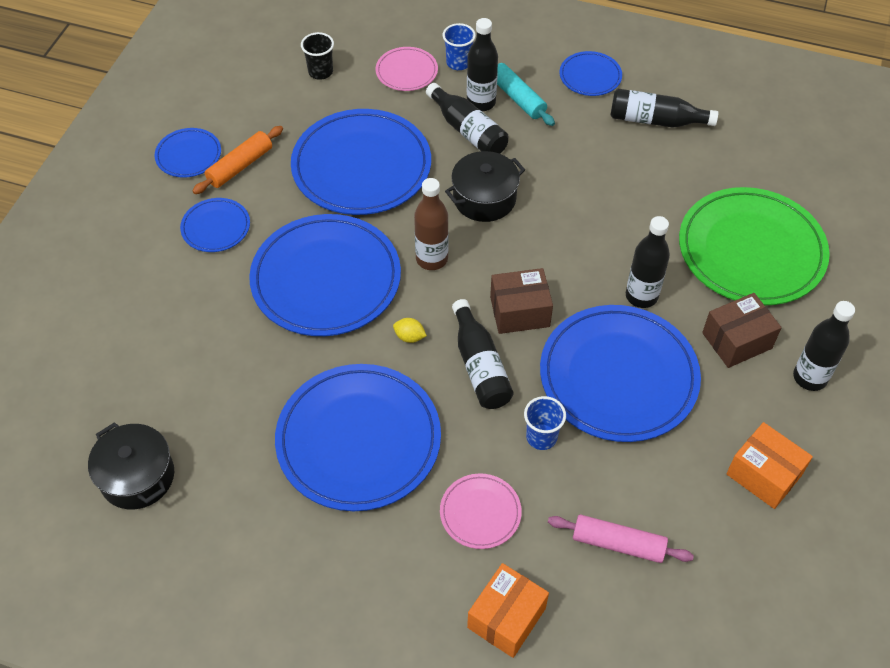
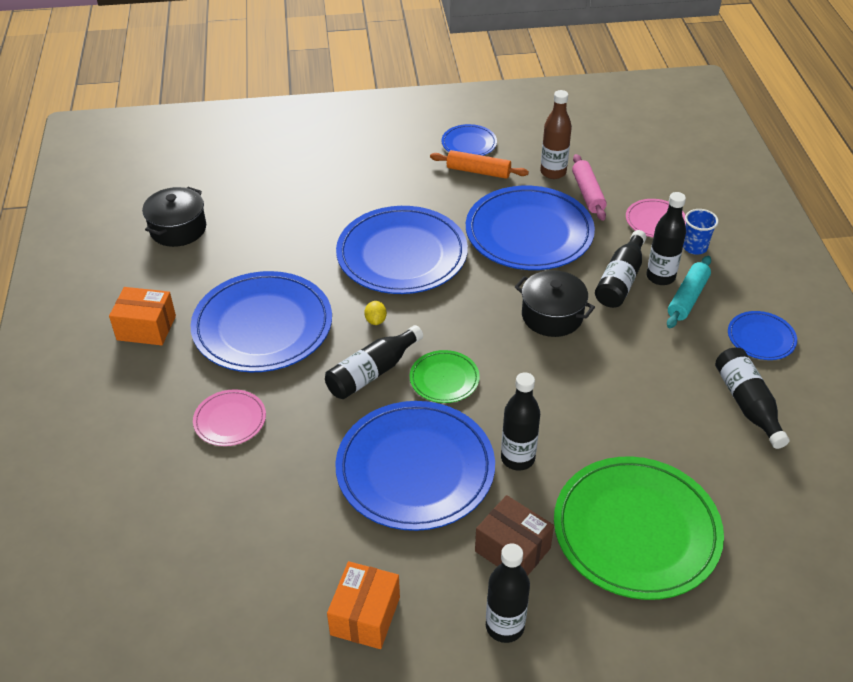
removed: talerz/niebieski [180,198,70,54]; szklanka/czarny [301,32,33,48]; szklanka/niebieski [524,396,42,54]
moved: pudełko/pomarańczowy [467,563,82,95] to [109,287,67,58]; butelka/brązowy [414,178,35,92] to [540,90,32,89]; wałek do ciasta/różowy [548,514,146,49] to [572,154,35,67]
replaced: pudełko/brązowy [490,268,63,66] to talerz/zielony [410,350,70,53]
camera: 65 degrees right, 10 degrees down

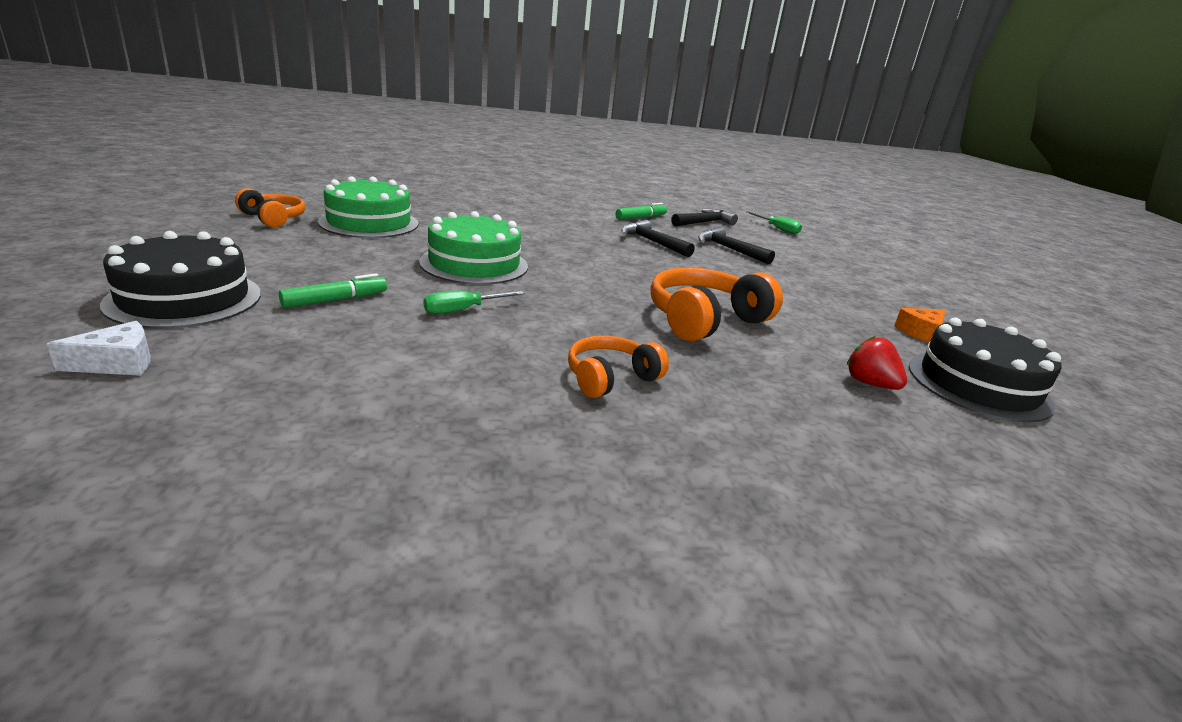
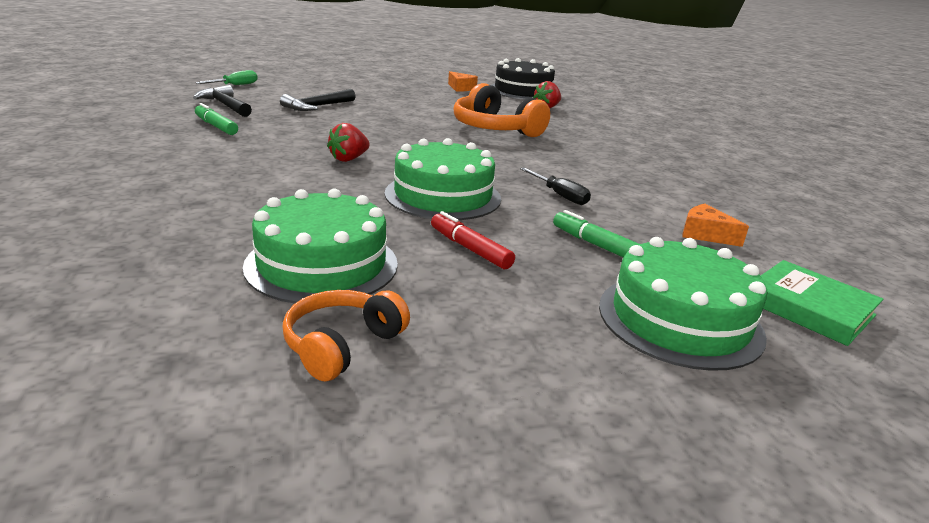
removed: słuchawki/pomarańczowy [568,336,101,62]; młotek/czarny [621,220,74,37]
added: truskawka/czerwony [327,123,43,39]; flamaster/czerwony [431,211,84,58]; ser/pomarańczowy [683,204,66,43]
replaced: ser/biały [46,321,105,55] to książka/zielony [761,260,123,86]
recoloured: śrubokręt/zielony [423,291,101,23] to śrubokręt/czarny [520,167,71,38]; tort/czarny [100,231,161,98] to tort/zielony [599,237,168,134]
camera: 95 degrees left, 0 degrees up

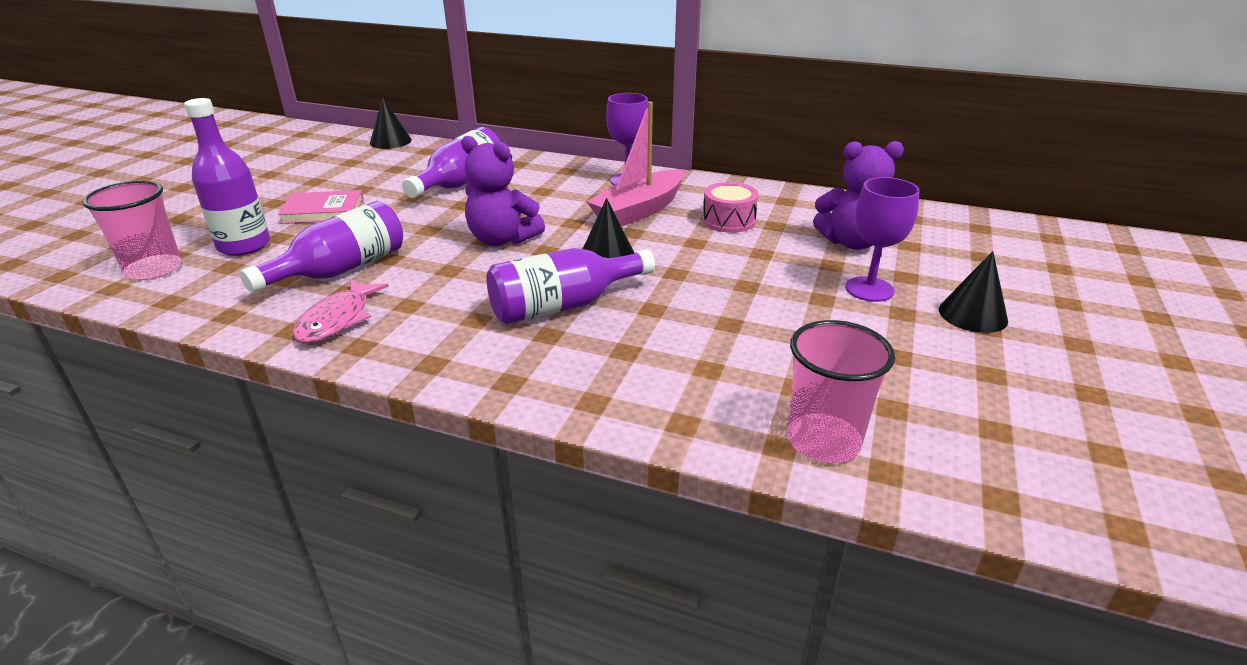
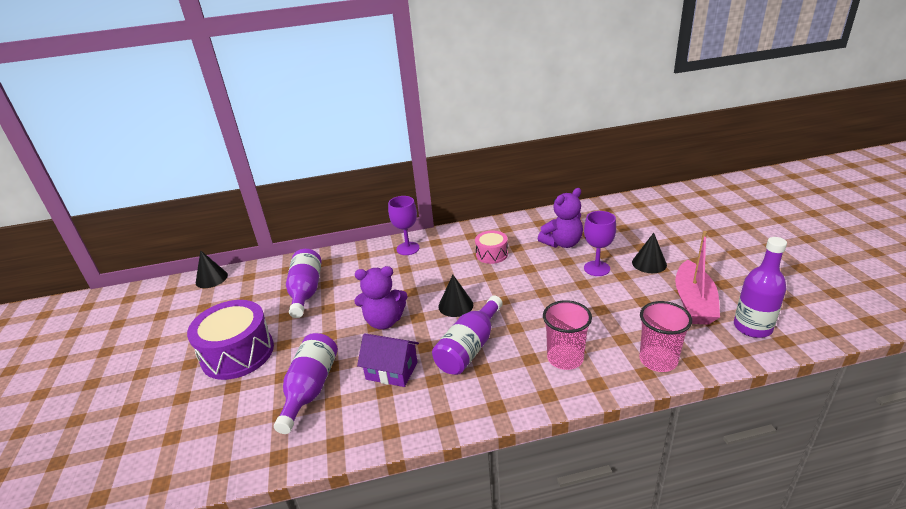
removed: ryba/różowy [293,278,96,65]
added: domek/fioletowy [357,333,62,54]
moved: szklanka/różowy [82,180,100,100] to [543,300,49,70]; łódka/różowy [586,101,98,126] to [675,231,45,94]; butelka/fioletowy [184,98,86,158] to [734,237,53,101]
replaced: książka/różowy [278,190,86,34] to bęben/fioletowy [187,300,87,80]
camera: 30 degrees left, 0 degrees up

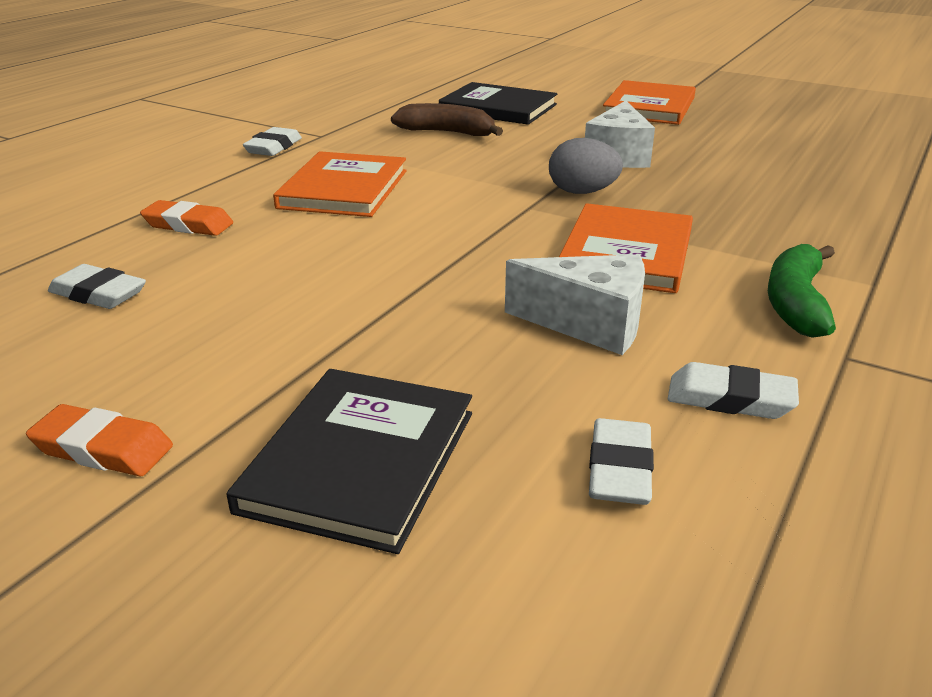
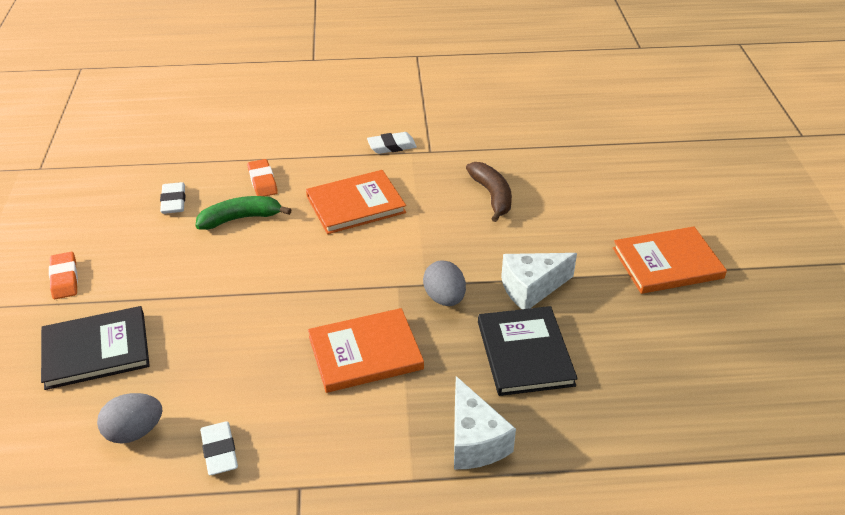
moved: banan/zielony [768,244,68,94] to [195,196,97,34]; ser/biały [505,254,140,101] to [454,376,62,93]; książka/czarny [439,82,118,43] to [478,306,100,90]
replaced: gumka do mazania/biały [589,418,65,87] to jajko/szary [97,393,66,51]
camera: 55 degrees right, 10 degrees up

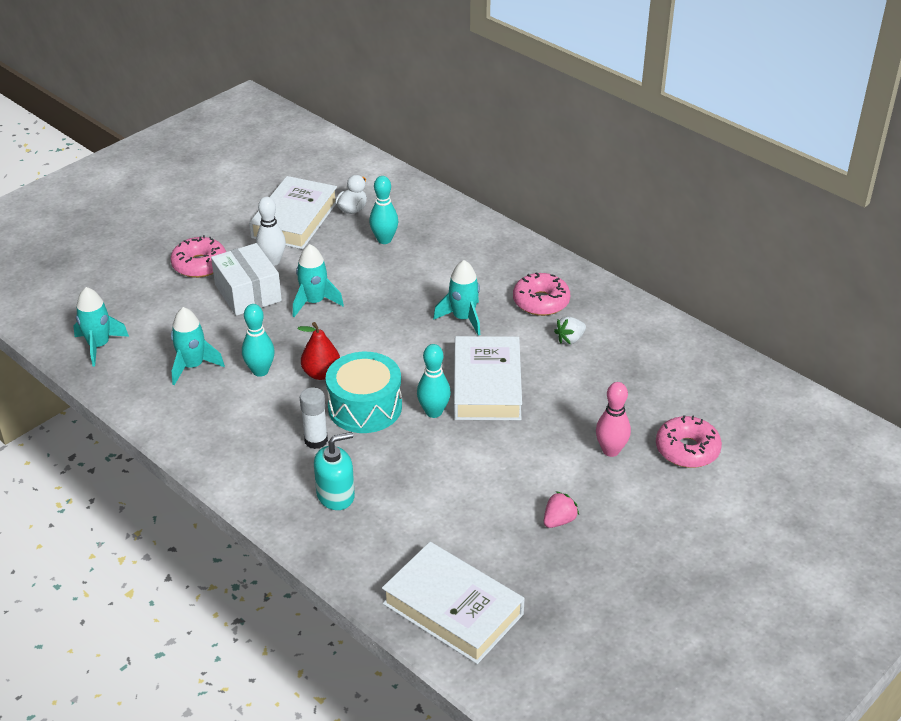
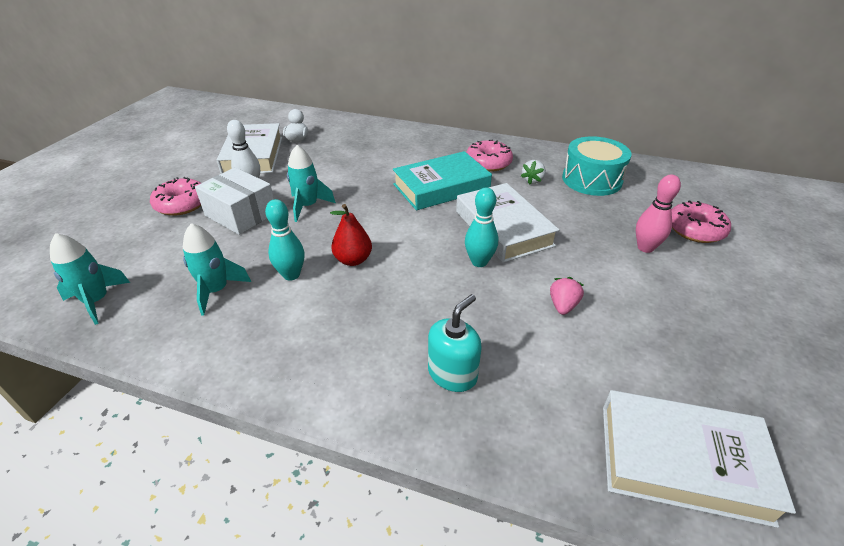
removed: klej w sztyfcie/biały [300,387,28,62]; kręgiel/turkusowy [369,176,29,68]
moved: truskawka/różowy [544,491,35,37] to [550,277,34,38]; bęben/turkusowy [325,352,77,81] to [562,136,70,60]
replaced: rakieta/turkusowy [433,260,47,76] to książka/turkusowy [393,151,99,59]
camera: 25 degrees left, 0 degrees up

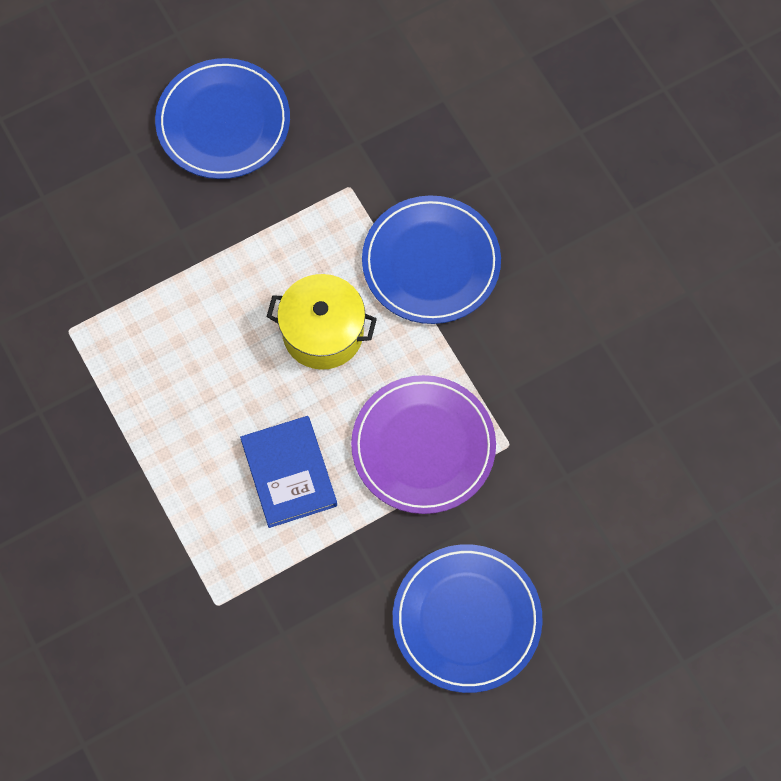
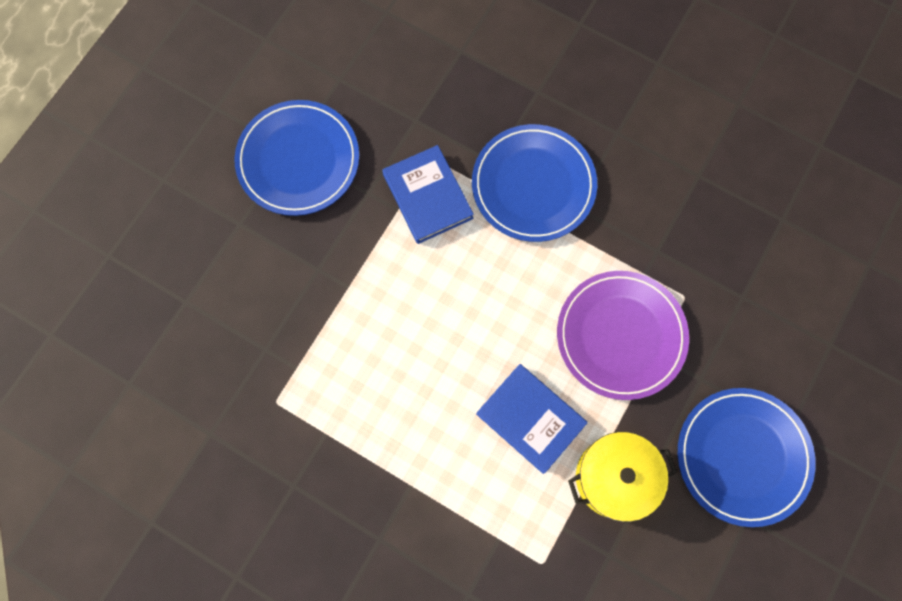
added: książka/niebieski [382,145,92,99]
moved: garnek/żółty [267,274,110,96] to [568,432,109,90]
camera: 30 degrees left, 5 degrees up

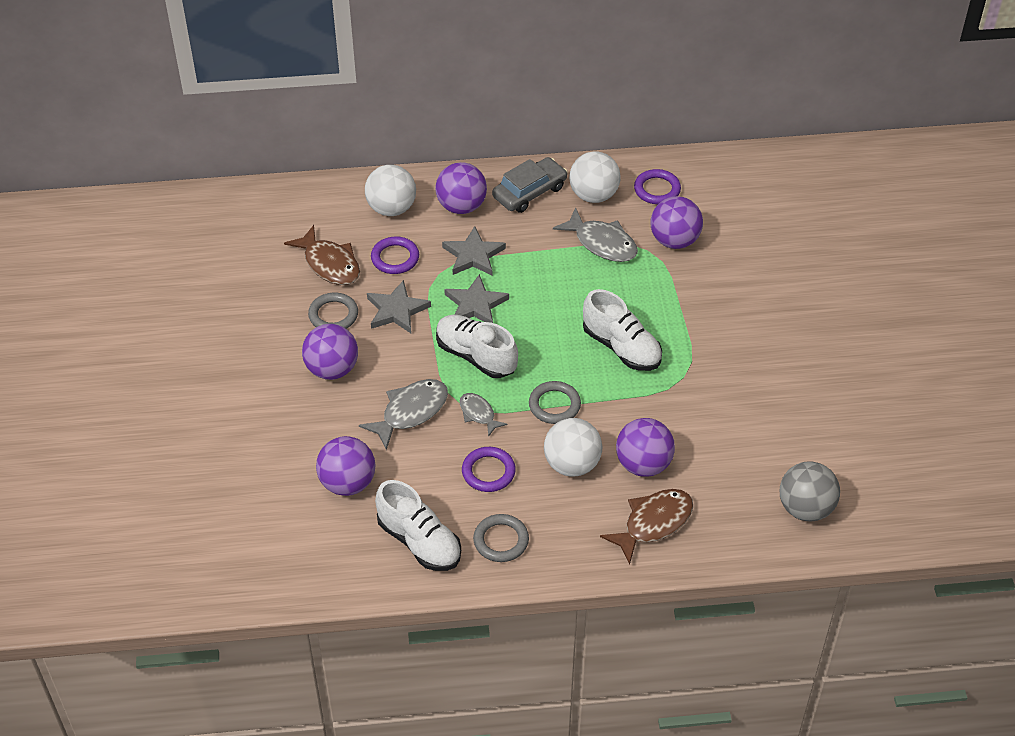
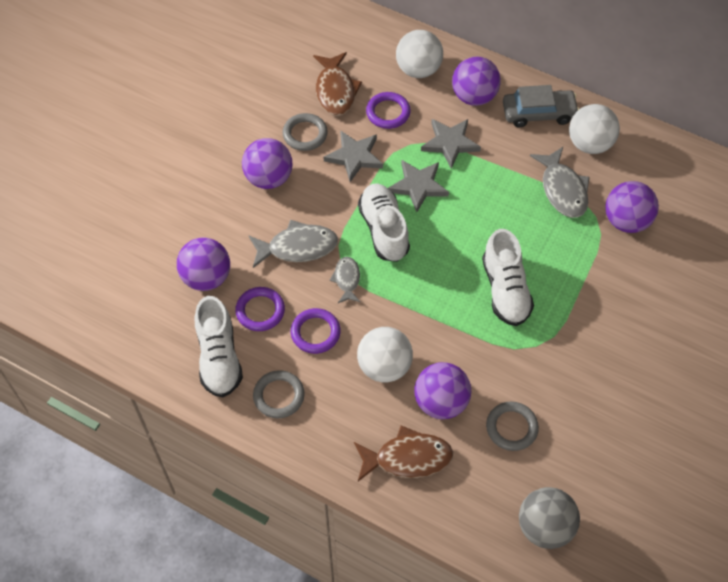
moved: pierścień/fioletowy [634,169,47,35] to [235,287,50,44]; pierścień/szary [529,381,52,43] to [486,401,53,50]
camera: 35 degrees right, 10 degrees up

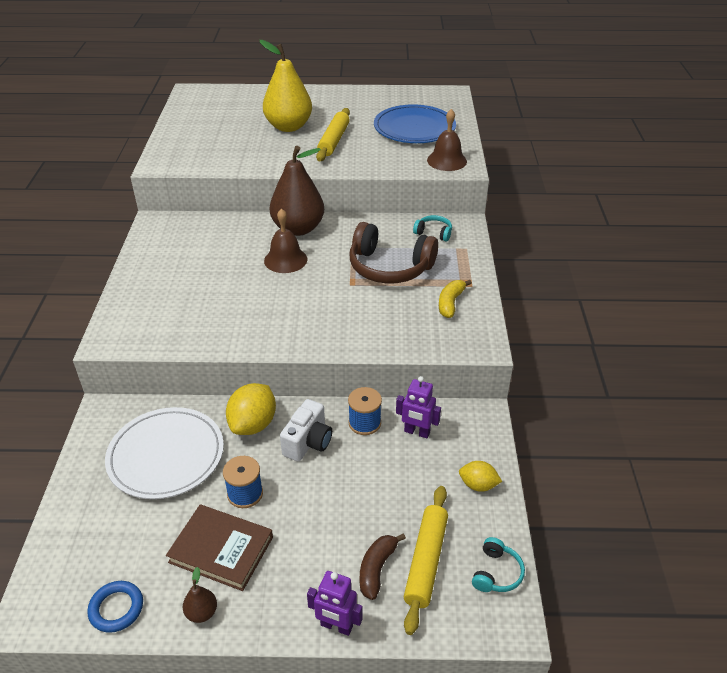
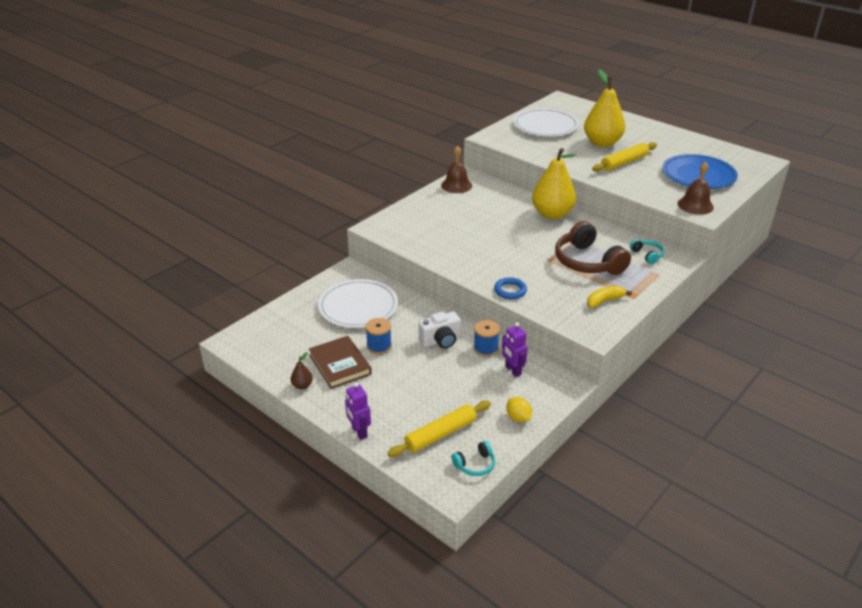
removed: cytryna/żółty [226,383,50,52]; banan/brązowy [360,533,46,67]
added: talerz/biały [513,108,66,28]
moved: dzwonek/brązowy [264,208,43,65] to [441,146,31,47]; pierścień/niebieski [87,581,56,52] to [494,277,33,22]
recoloured: gruszka/brązowy [270,146,54,90] to gruszka/żółty [532,148,44,71]
camera: 40 degrees right, 5 degrees down

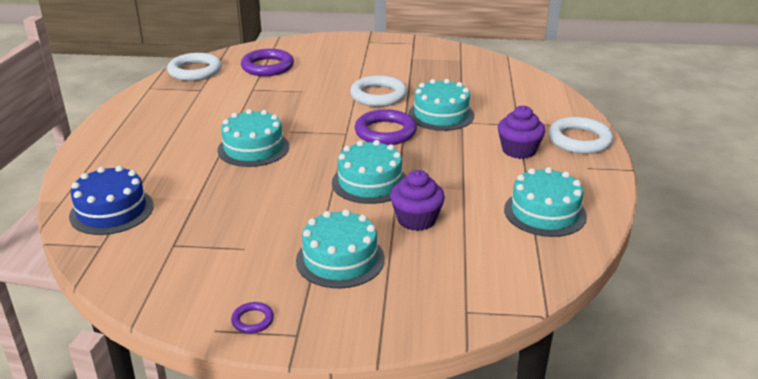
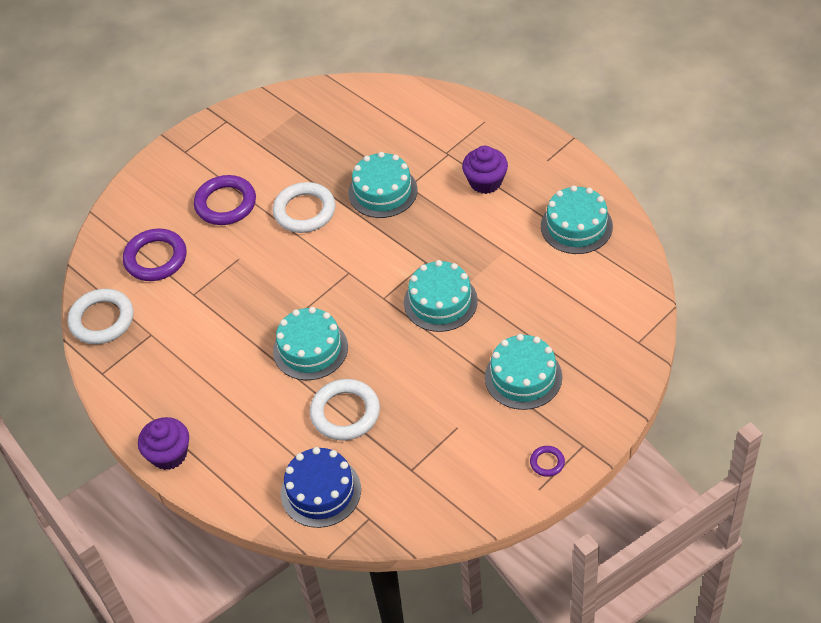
moved: muffinka/fioletowy [390,170,55,61] to [138,417,51,53]; pierścień/fioletowy [355,109,62,36] to [194,175,62,50]; pierścień/biały [548,117,65,37] to [310,379,70,61]
camera: 45 degrees left, 20 degrees up

